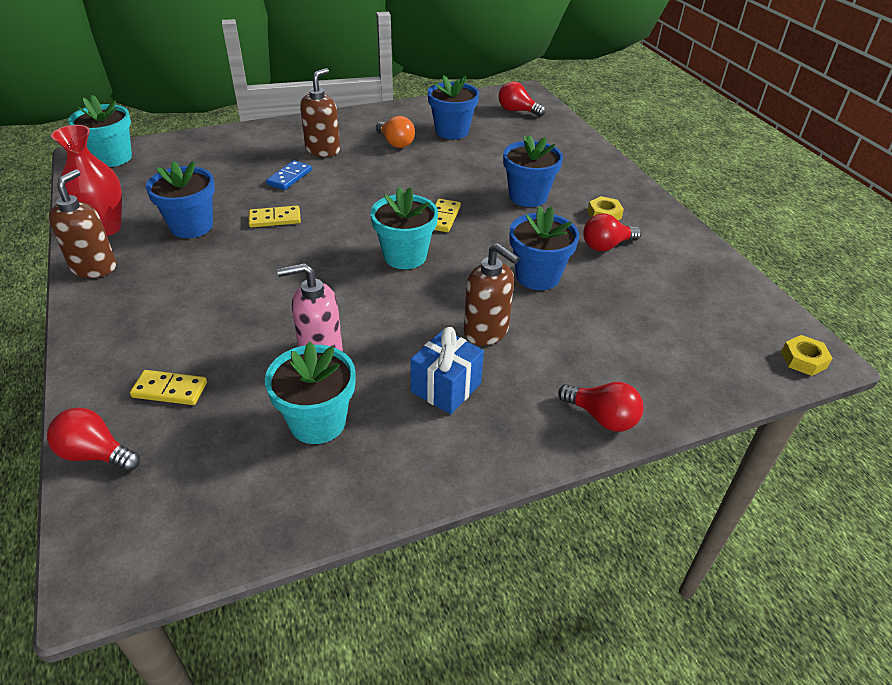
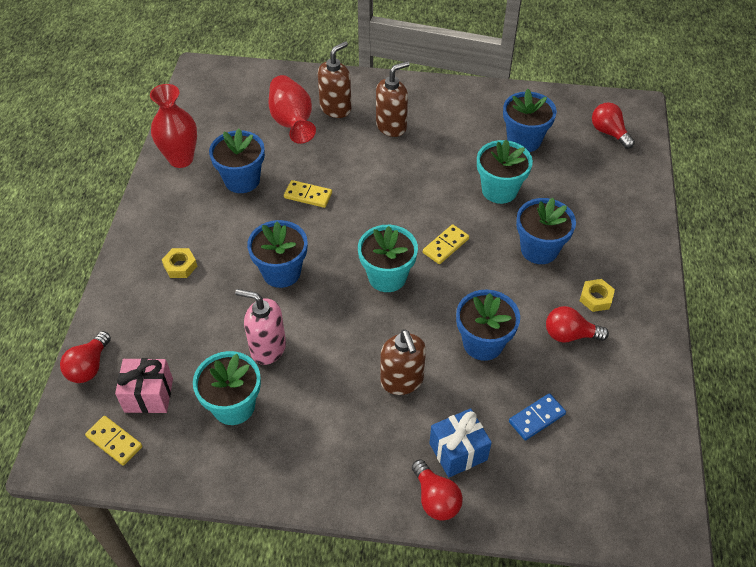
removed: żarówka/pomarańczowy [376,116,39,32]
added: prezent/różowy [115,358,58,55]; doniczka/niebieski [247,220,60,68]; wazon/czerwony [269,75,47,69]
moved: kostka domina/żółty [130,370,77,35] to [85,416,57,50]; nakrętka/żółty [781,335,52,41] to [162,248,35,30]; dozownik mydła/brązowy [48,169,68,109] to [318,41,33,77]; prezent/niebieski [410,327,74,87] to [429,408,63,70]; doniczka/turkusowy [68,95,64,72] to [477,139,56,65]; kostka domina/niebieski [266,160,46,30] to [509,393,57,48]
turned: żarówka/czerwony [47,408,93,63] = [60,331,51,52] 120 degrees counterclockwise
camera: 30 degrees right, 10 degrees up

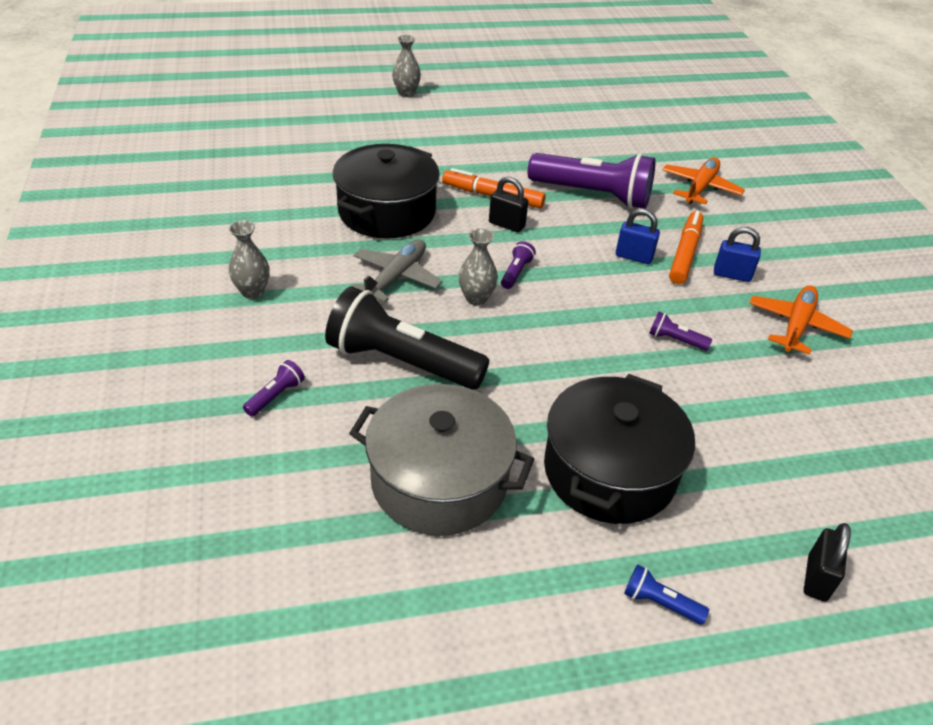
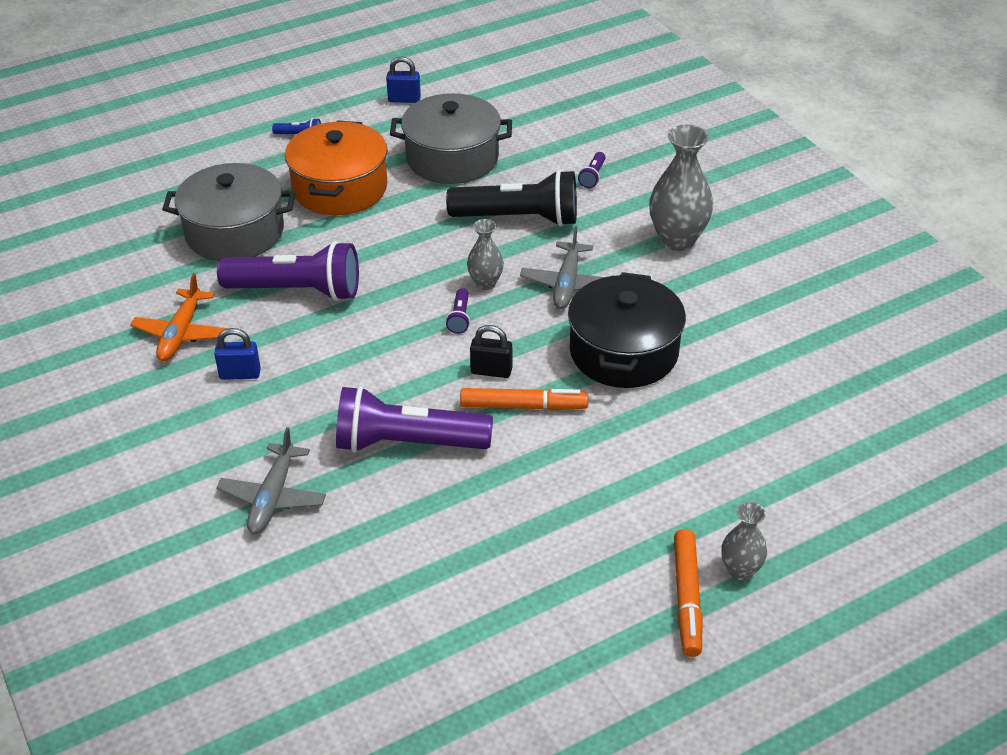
removed: kłódka/czarny [804,523,47,79]
added: garnek/szary [162,163,133,98]
moved: kłódka/niebieski [616,209,44,55] to [386,57,35,46]; flamaster/pomarańczowy [669,210,34,74] to [674,529,29,128]
recoloured: samolot/pomarańczowy [662,157,83,48] to samolot/szary [216,427,110,107]; garnek/czarny [544,374,151,150] to garnek/pomarańczowy [285,120,102,95]
resized: latarka/fioletowy [649,311,63,40] = [217,241,142,60] x2.49; wazon/szary [229,220,41,79] = [649,124,64,127] x1.78
camera: 165 degrees right, 0 degrees up

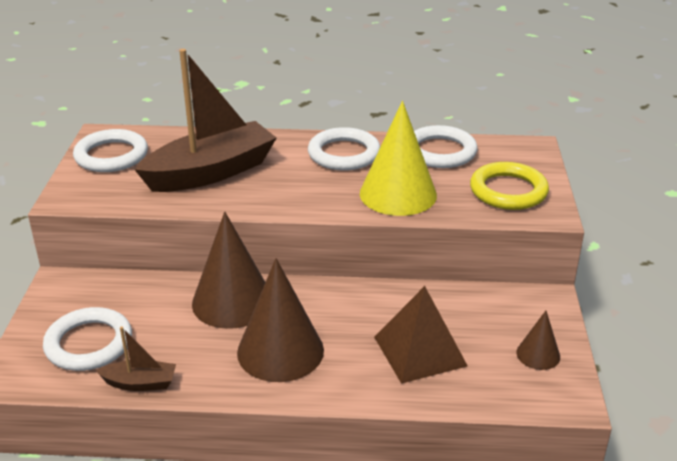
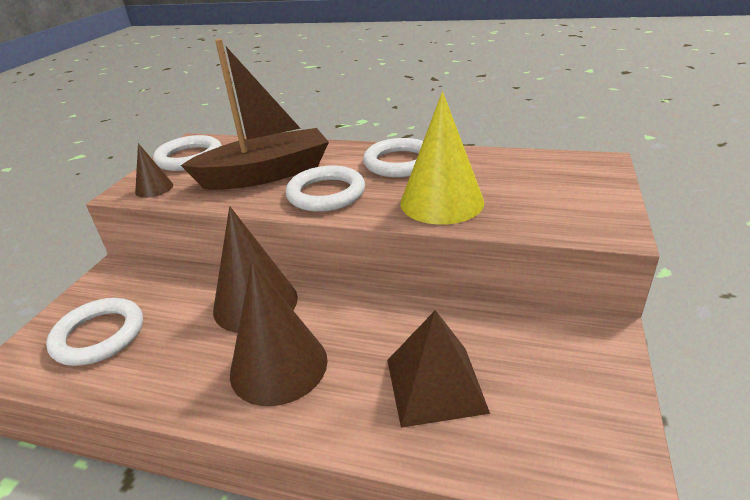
removed: łódka/brązowy [97,327,79,64]; pierścień/żółty [470,162,79,48]
moved: stożek/brązowy [517,311,43,59] to [135,143,38,55]; pierścień/biały [414,125,64,43] to [285,166,80,46]
camera: 15 degrees right, 0 degrees up

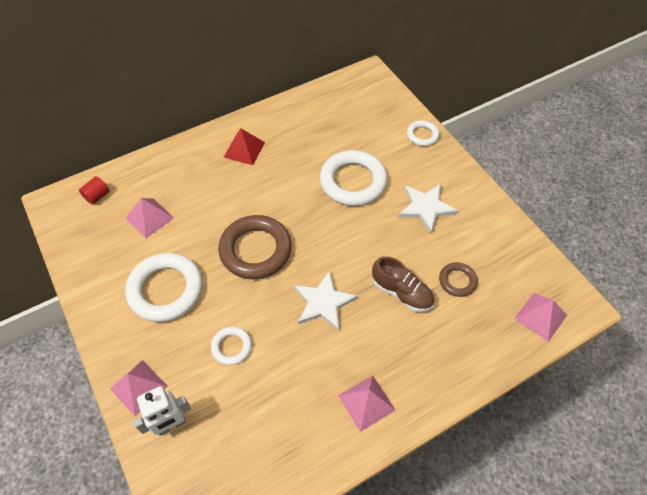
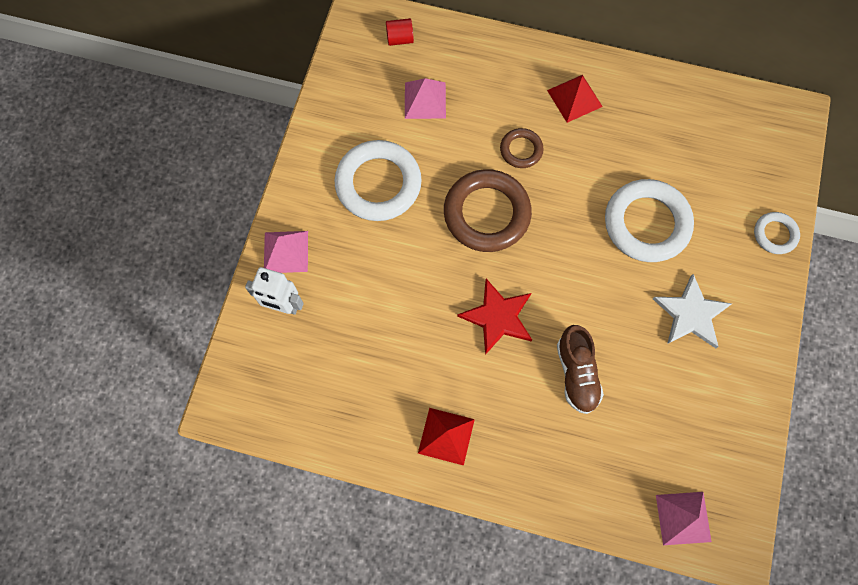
removed: pierścień/biały [211,326,41,39]
moved: pierścień/brązowy [439,262,39,35] to [500,128,43,40]
recoloured: piramida/różowy [338,375,57,57] to piramida/czerwony [418,408,57,58]; gwiazda/biały [294,271,64,60] to gwiazda/czerwony [457,279,75,76]
camera: 45 degrees right, 15 degrees up

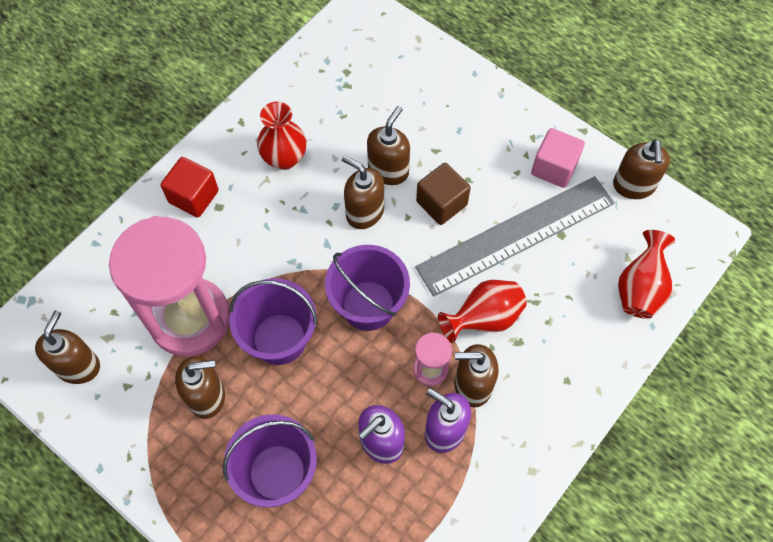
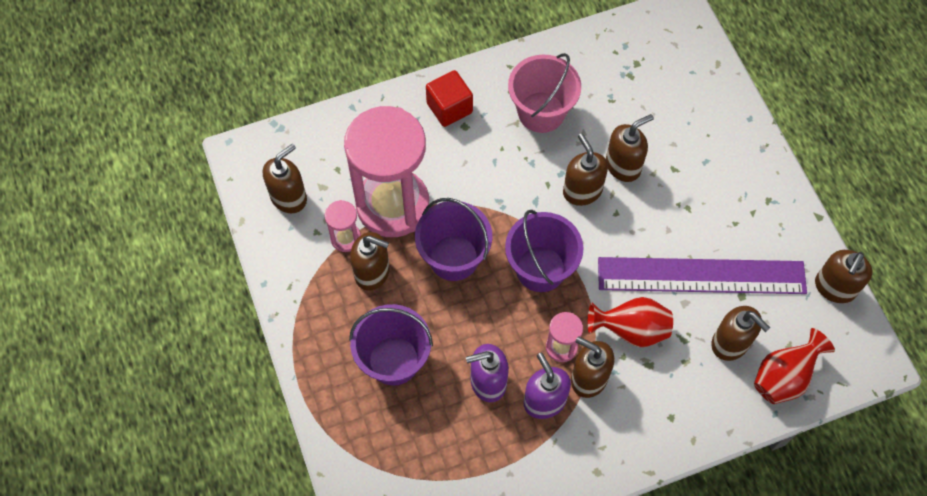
removed: sześcian/brązowy [416,163,55,62]; sześcian/różowy [531,128,54,60]
added: klepsydra/różowy [325,200,36,52]; dozownik mydła/brązowy [711,306,59,55]
replaced: wazon/czerwony [257,102,49,68] to wiadro/różowy [508,53,73,80]
recoloured: linijka/szary [415,176,200,121] to linijka/fioletowy [598,257,209,37]
camera: 30 degrees right, 0 degrees up

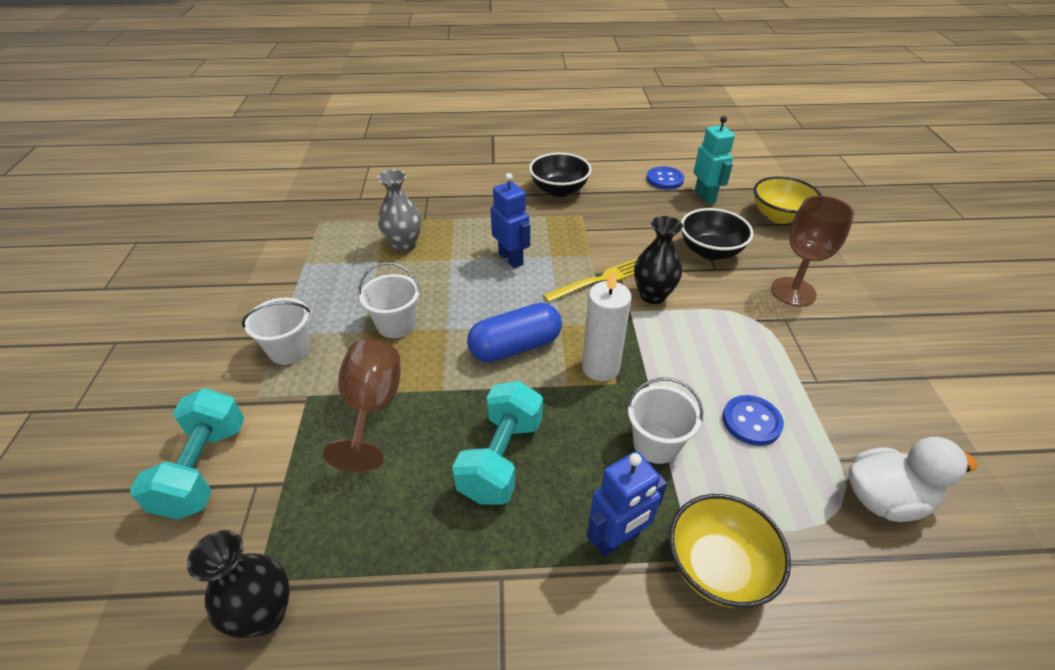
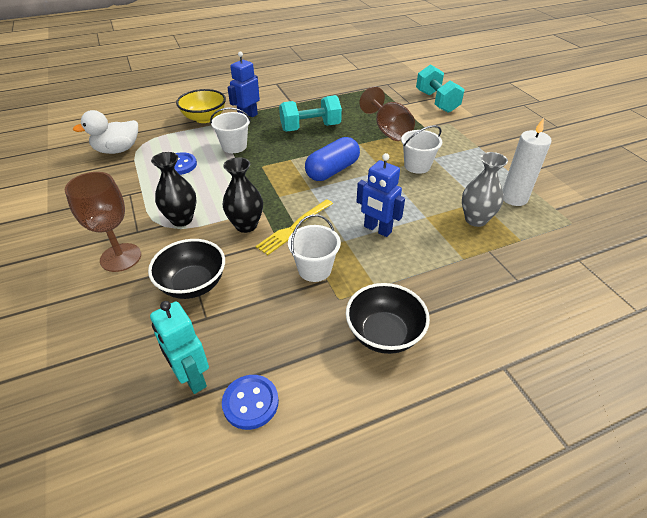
removed: miska/żółty [754,176,68,48]
moved: wazon/czarny [187,530,103,108] to [151,152,46,75]; wiadro/biały [242,298,68,67] to [288,214,53,68]; świeca/biały [582,270,50,111] to [503,118,49,88]
turned: hantel/turkusowy [452,381,91,124] = [279,95,63,37] 75 degrees clockwise
camera: 160 degrees right, 0 degrees up

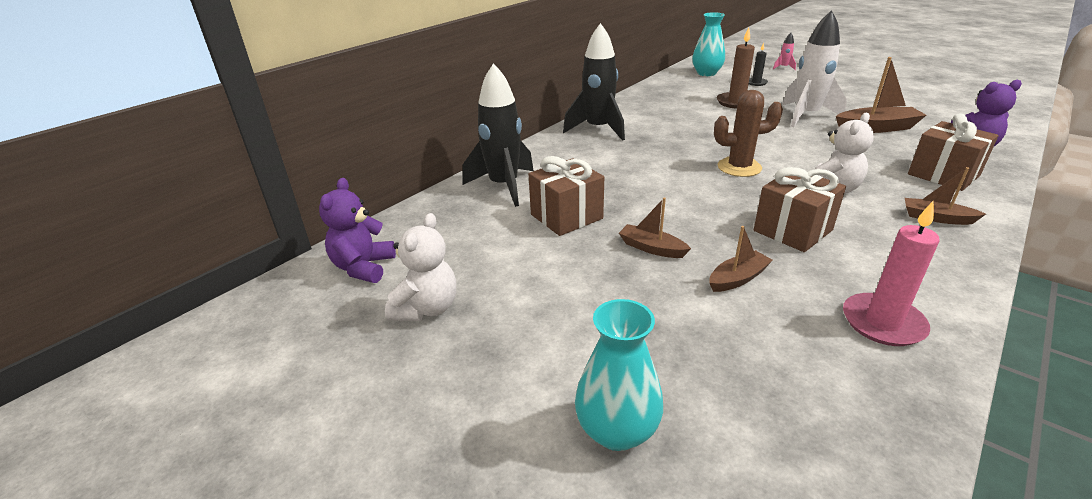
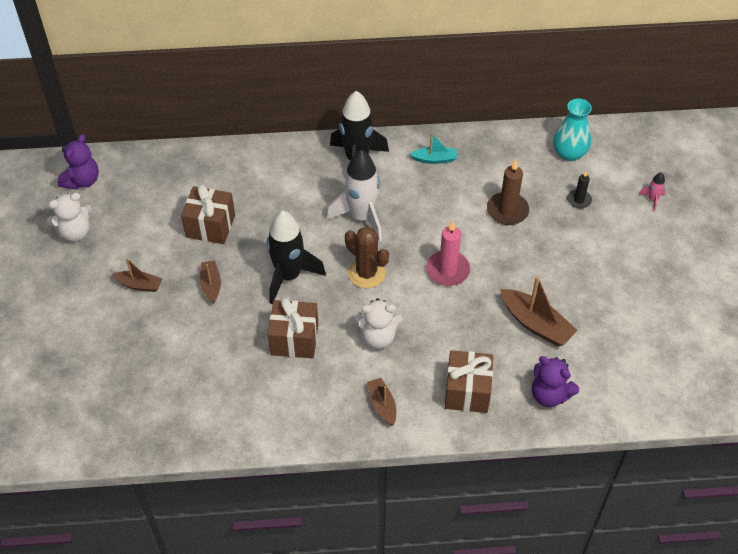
removed: wazon/turkusowy [575,299,88,152]
added: łódka/turkusowy [410,132,47,32]
moved: łódka/brązowy [709,226,64,66] to [112,258,50,34]; rakieta/czarny [462,63,72,144] to [267,210,59,94]; rakieta/biały [782,10,65,117] to [326,150,56,92]; świeca/różowy [843,201,97,145] to [426,221,44,65]
turned: miś/fioletowy [319,178,77,105] = [58,134,41,56] 150 degrees clockwise
camera: 45 degrees right, 20 degrees up

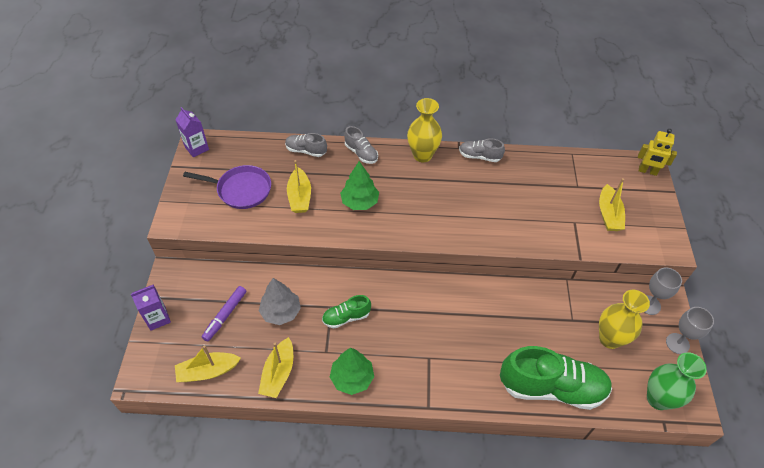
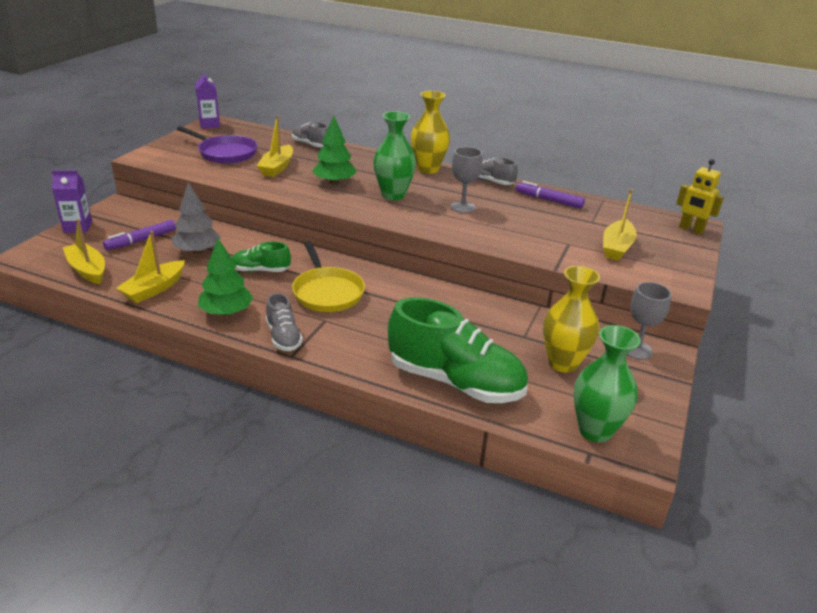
added: patelnia/żółty [292,241,73,71]; wazon/zielony [373,111,43,90]; flamaster/fioletowy [516,181,69,28]
moved: but/szary [344,126,34,38] to [266,293,37,58]; kielich/szary [666,307,48,47] to [451,147,32,66]
turned: łódka/żółty [175,345,66,37] = [62,219,43,65] 45 degrees clockwise
camera: 20 degrees right, 20 degrees down

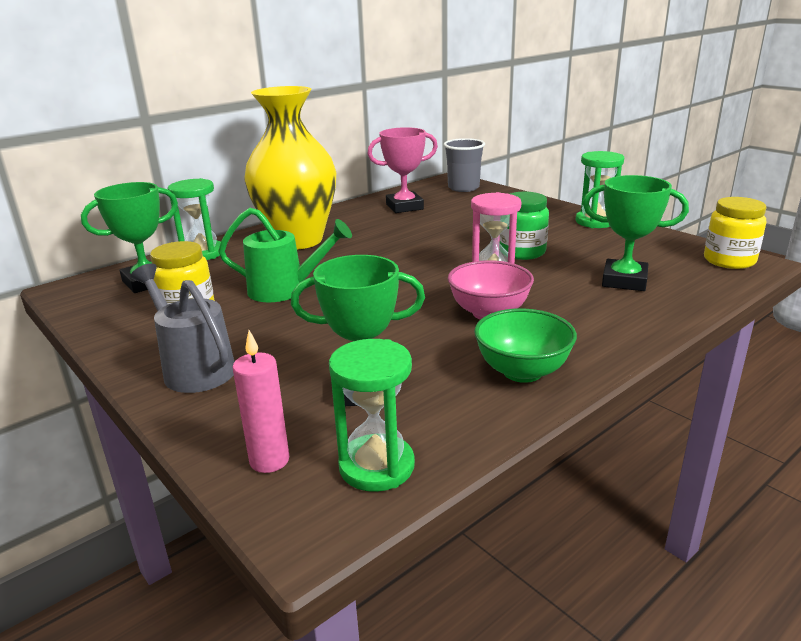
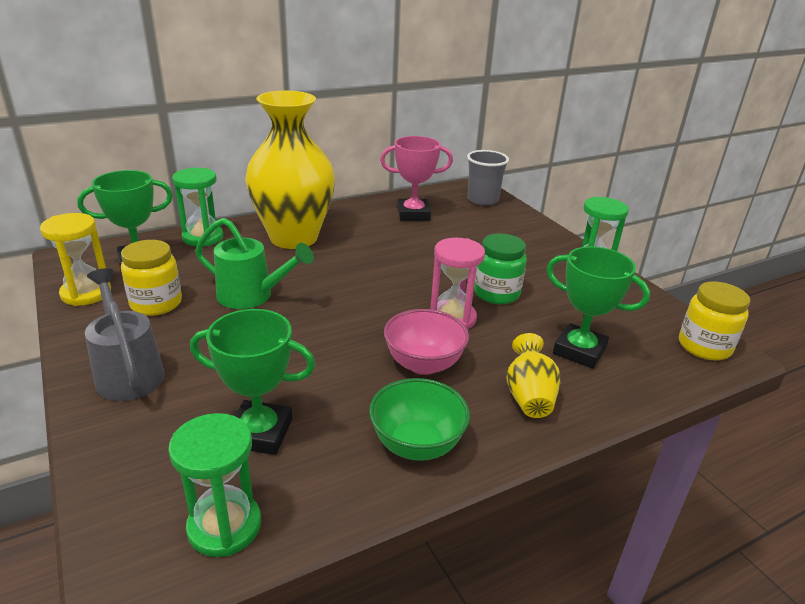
removed: świeca/różowy [232,330,57,143]
added: klepsydra/żółty [40,213,71,93]; wazon/żółty [506,333,54,85]
camera: 10 degrees right, 5 degrees up

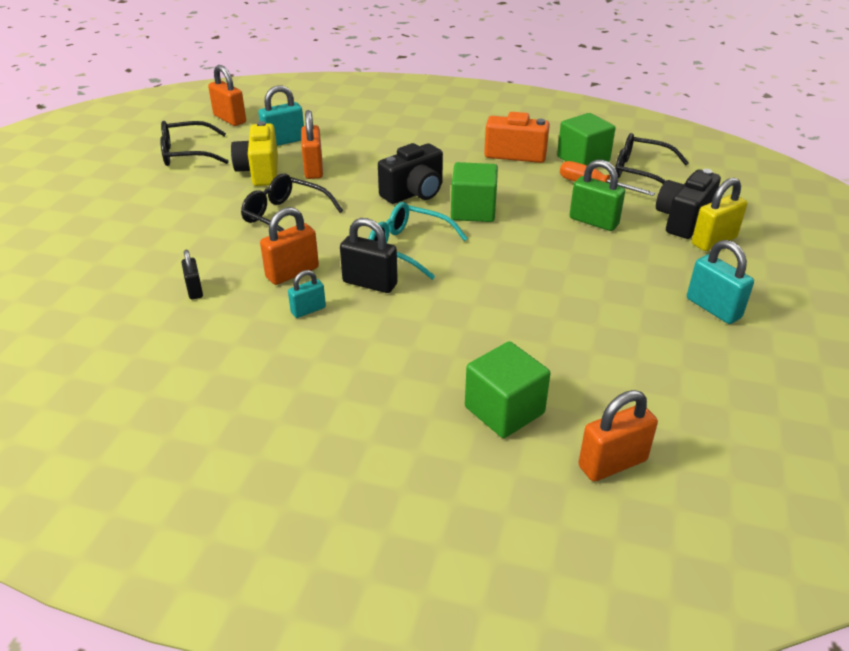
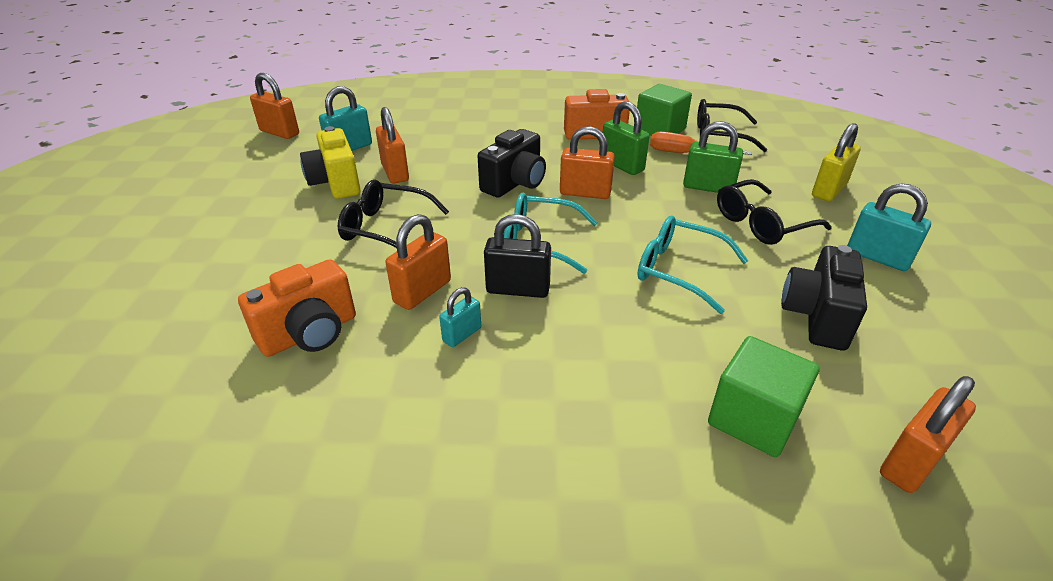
added: kłódka/zielony [603,101,47,74]; okulary/turkusowy [637,216,111,98]
moved: okulary/czarny [160,121,69,45] to [717,179,115,66]; aparat fotograficzny/czarny [656,169,65,70] to [781,245,86,106]
replaced: kłódka/czarny [182,250,21,49] to aparat fotograficzny/pomarańczowy [238,259,118,98]; sześcian/zielony [451,162,47,60] to kłódka/pomarańczowy [560,126,55,73]
camera: 15 degrees left, 0 degrees up

